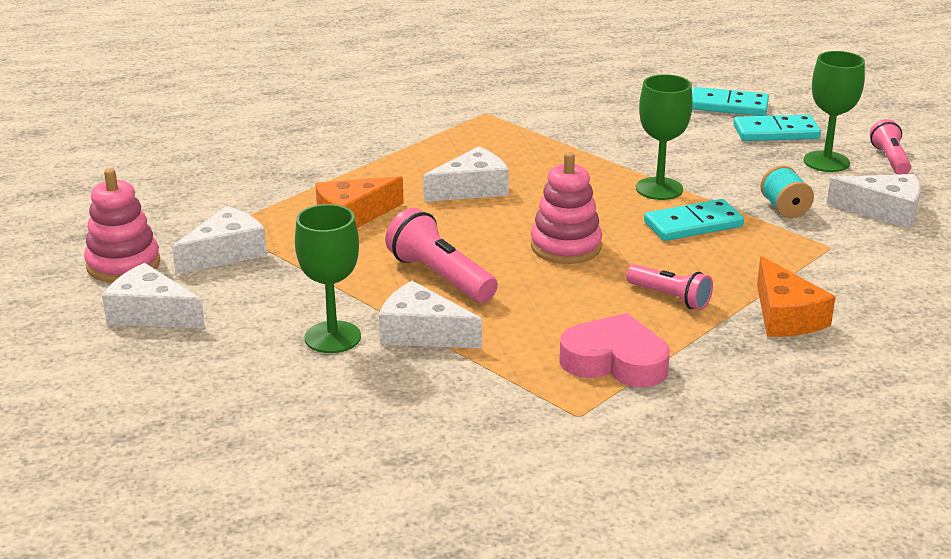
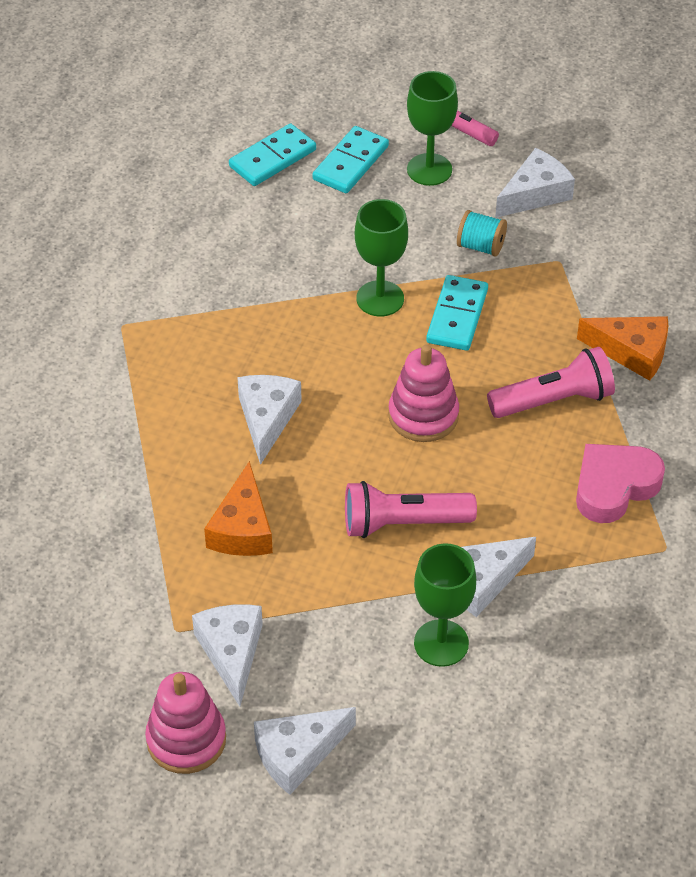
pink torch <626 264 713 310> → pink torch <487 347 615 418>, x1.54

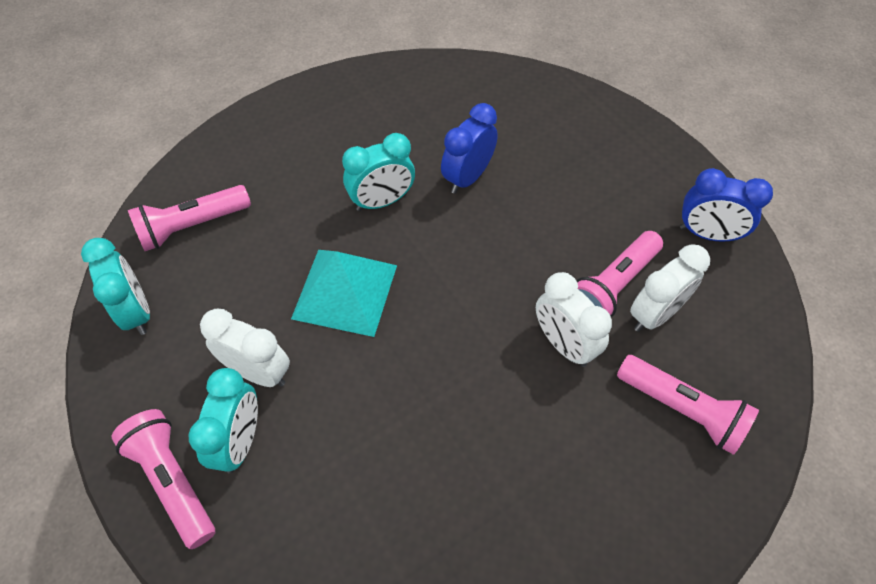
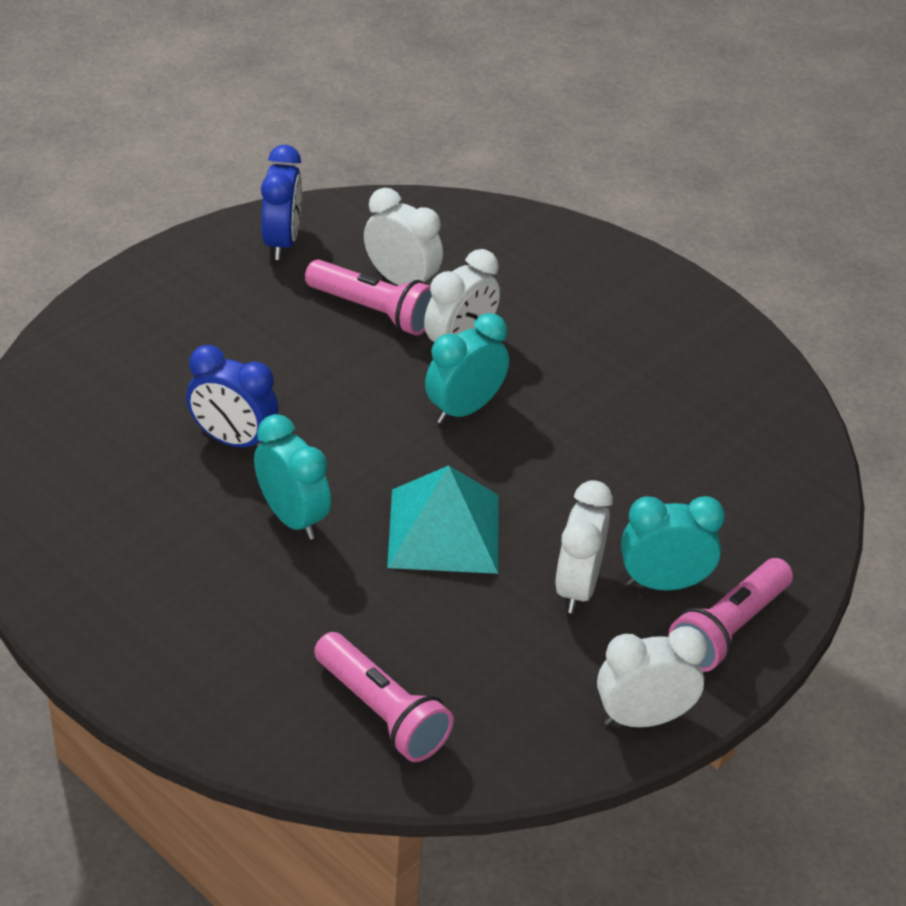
teal bedside clock <81 238 150 335> → teal bedside clock <425 313 509 424>, move
pink torch <617 355 759 455> → -
- → pure white bedside clock <597 626 707 727>

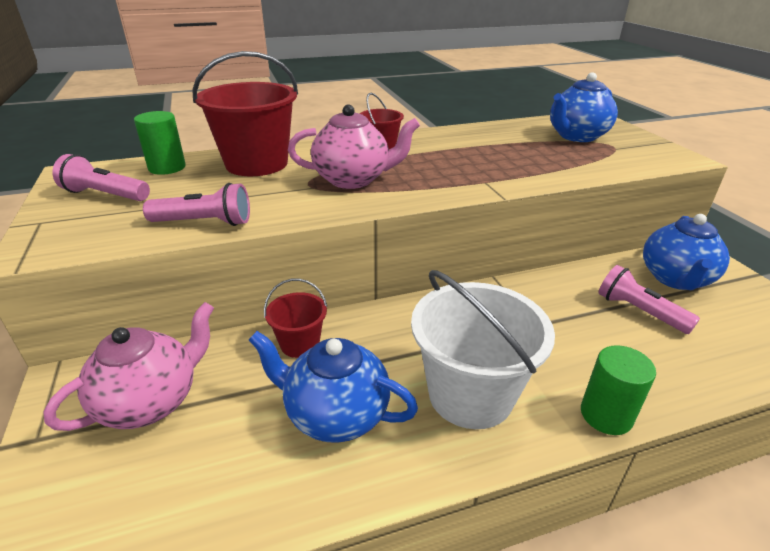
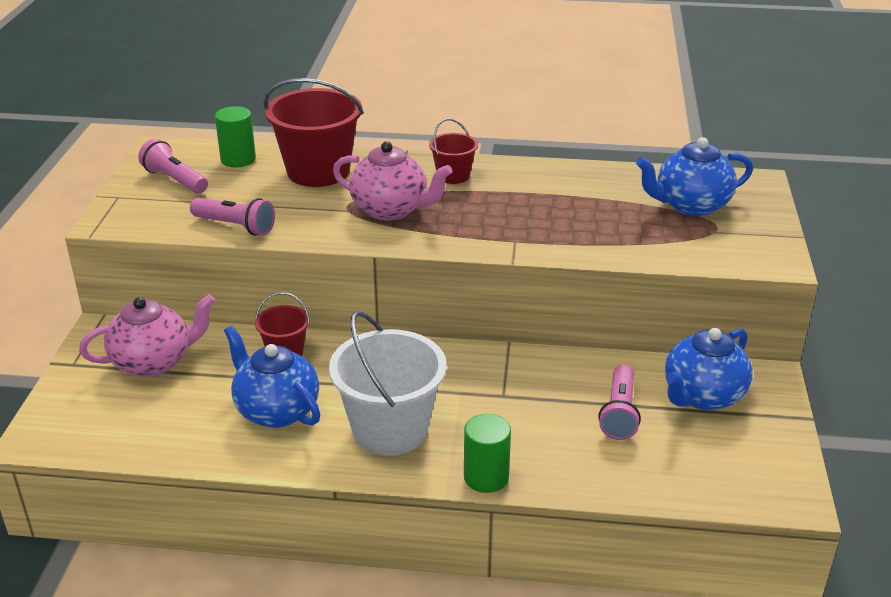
pink torch <598 265 700 334> → pink torch <598 365 641 440>, 150 degrees counterclockwise

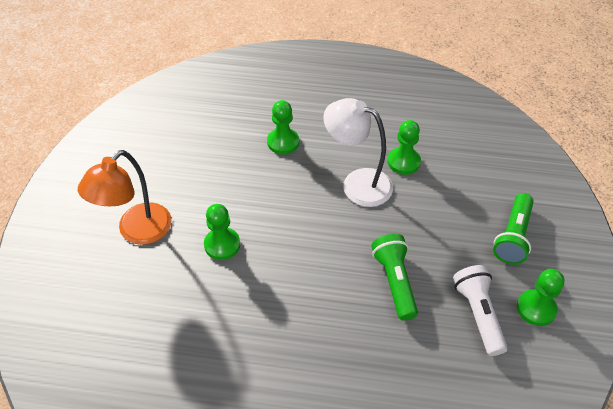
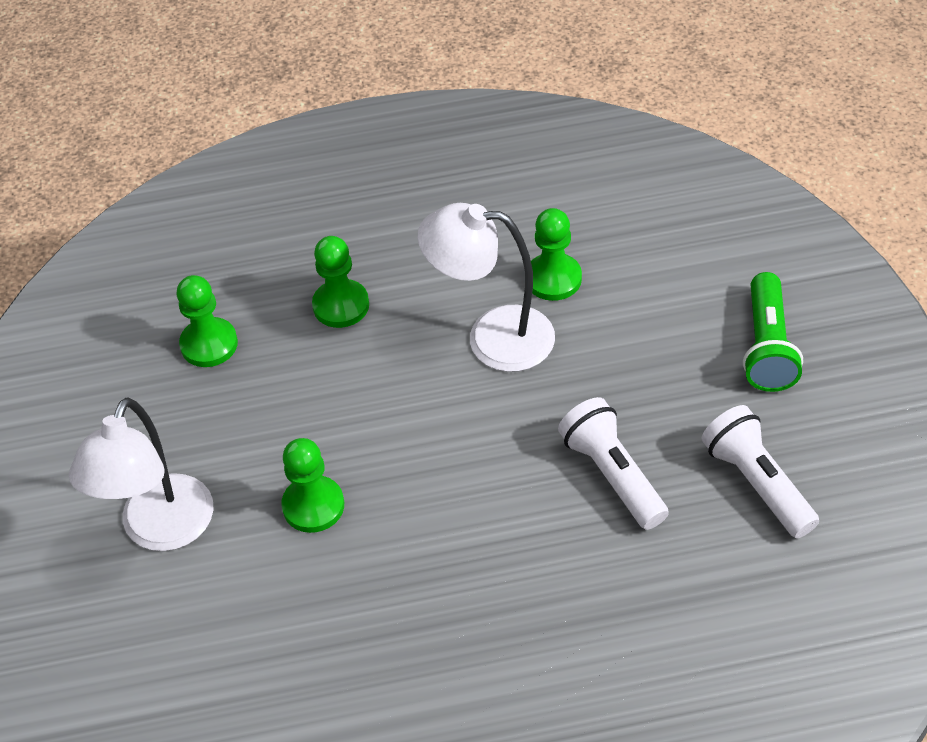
bright orange reading lamp <78 150 172 245> → pure white reading lamp <69 398 214 551>
leaf-green torch <371 234 418 321> → pure white torch <558 397 669 530>
leaf-green pawn <517 269 564 326> → leaf-green pawn <176 275 238 367>, move

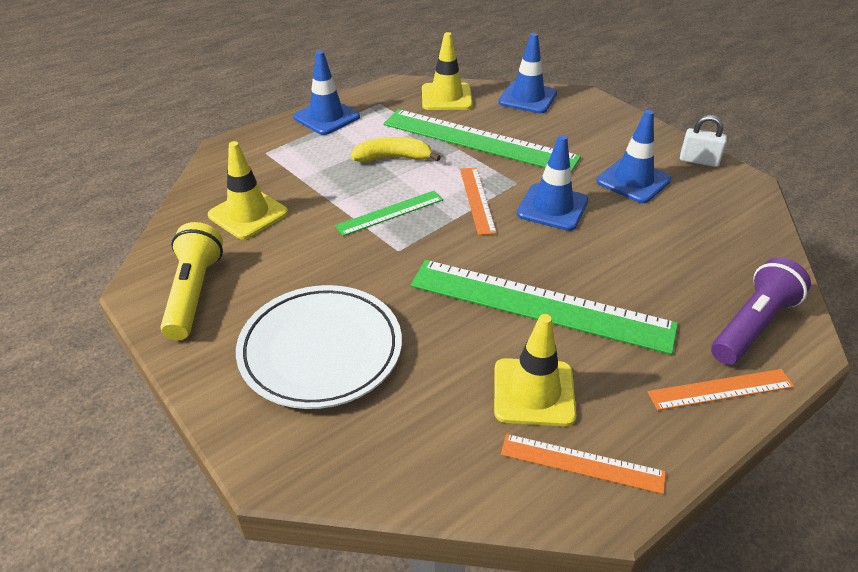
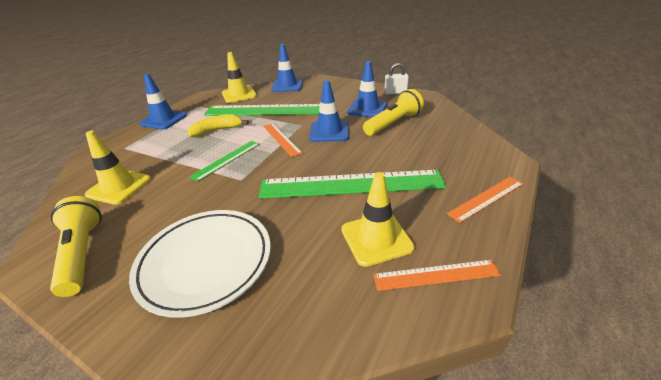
violet torch <711 258 811 365> → -
- → yellow torch <363 89 424 136>

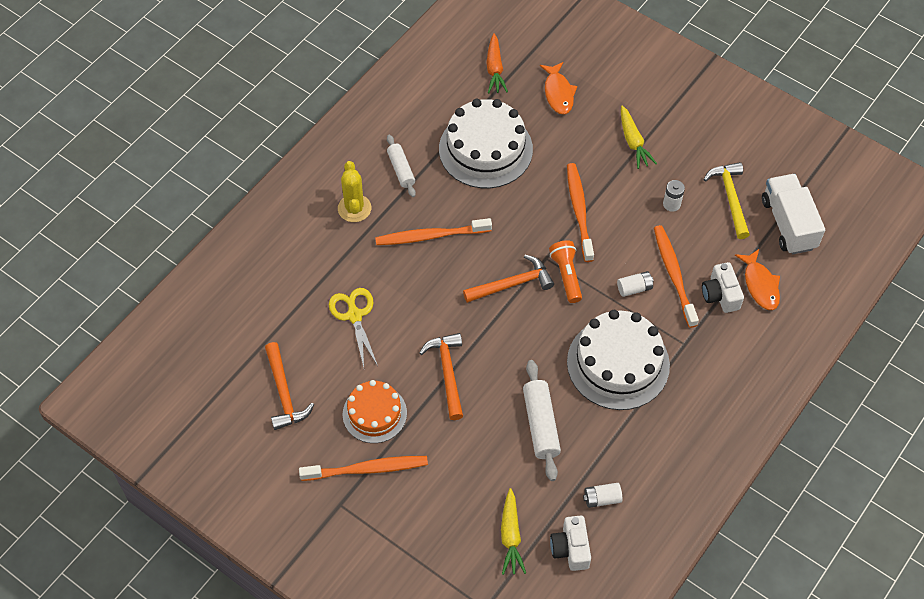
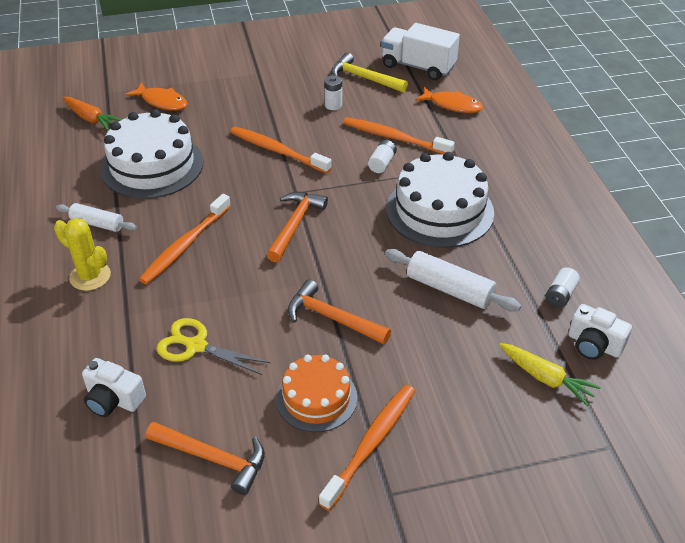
yellow root vegetable <621 105 657 169> → -
bright orange torch <549 240 582 303> → -
pure white photo camera <702 262 744 313> → pure white photo camera <82 358 146 417>, move

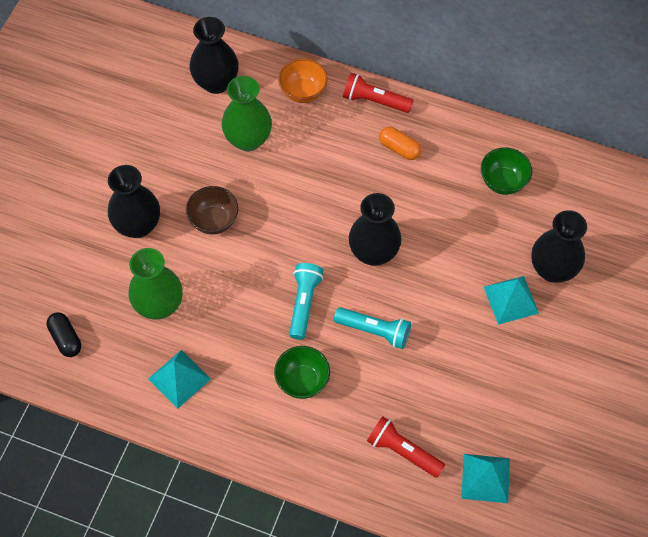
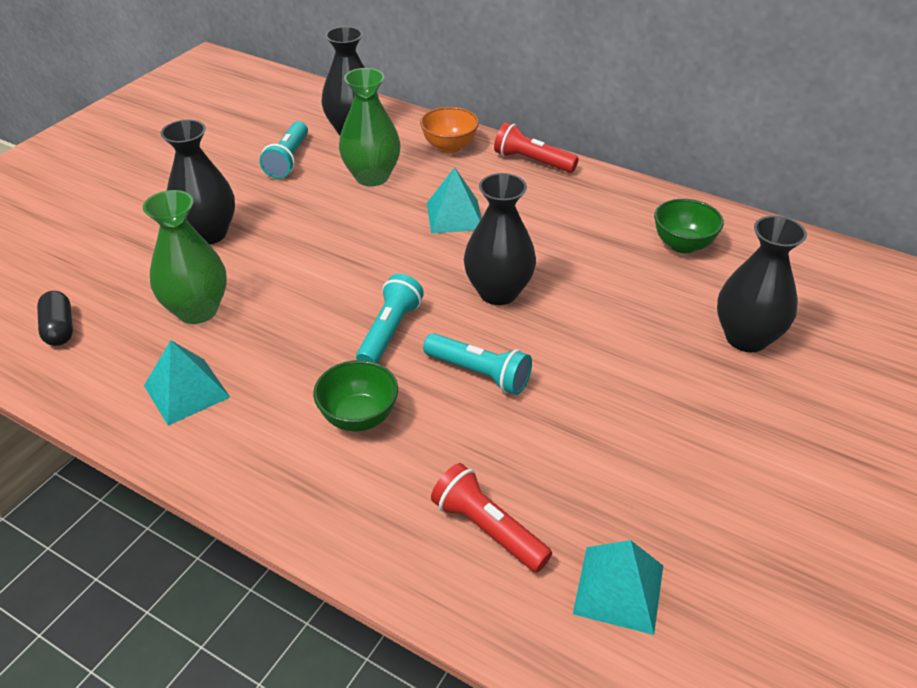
bright orange pill <379 127 422 160> → -
dark brown serving bowl <186 186 238 234> → -
teal pyramid shape <484 276 539 325> → teal pyramid shape <427 167 482 233>, move
- → teal torch <260 121 308 179>

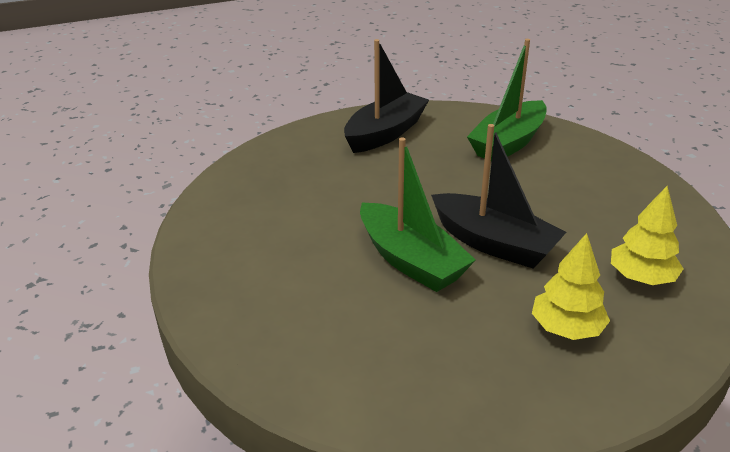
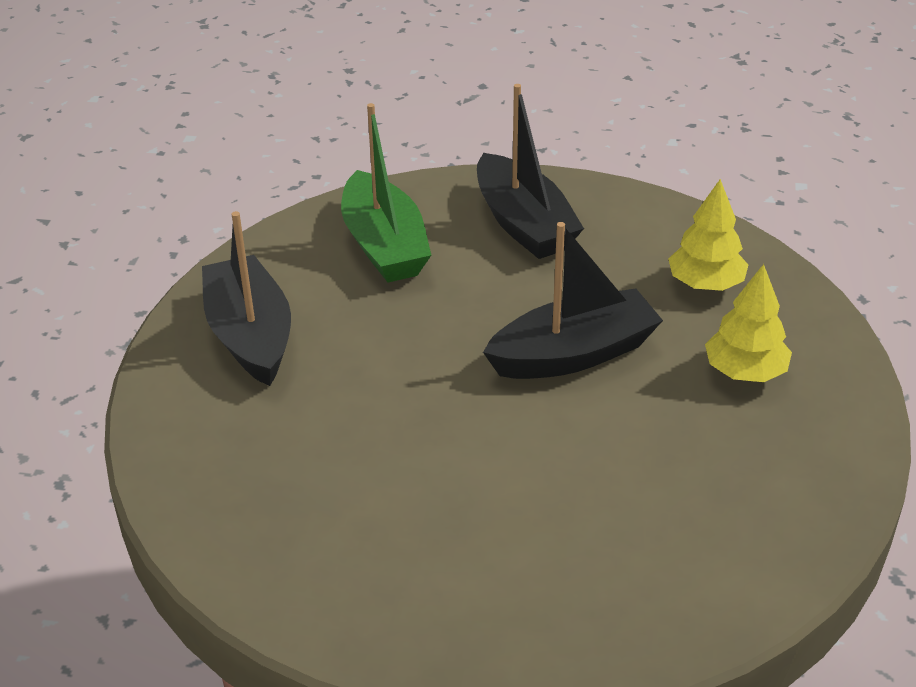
leaf-green toy boat <360 137 476 292> → -
- → ebony toy boat <477 84 584 259>

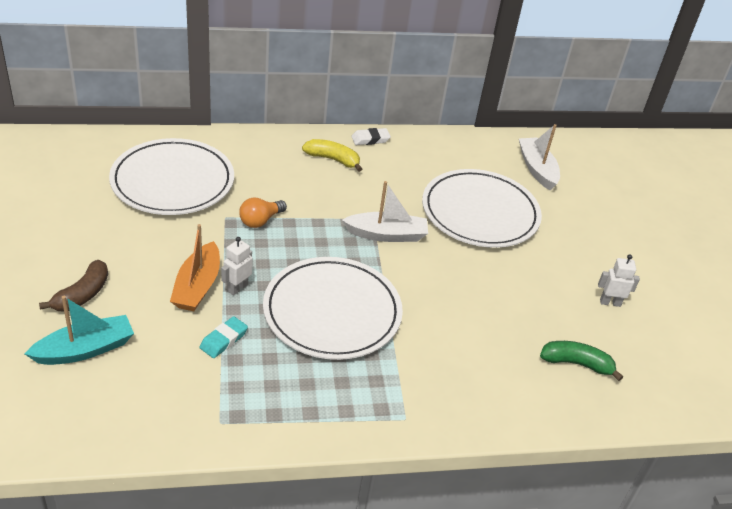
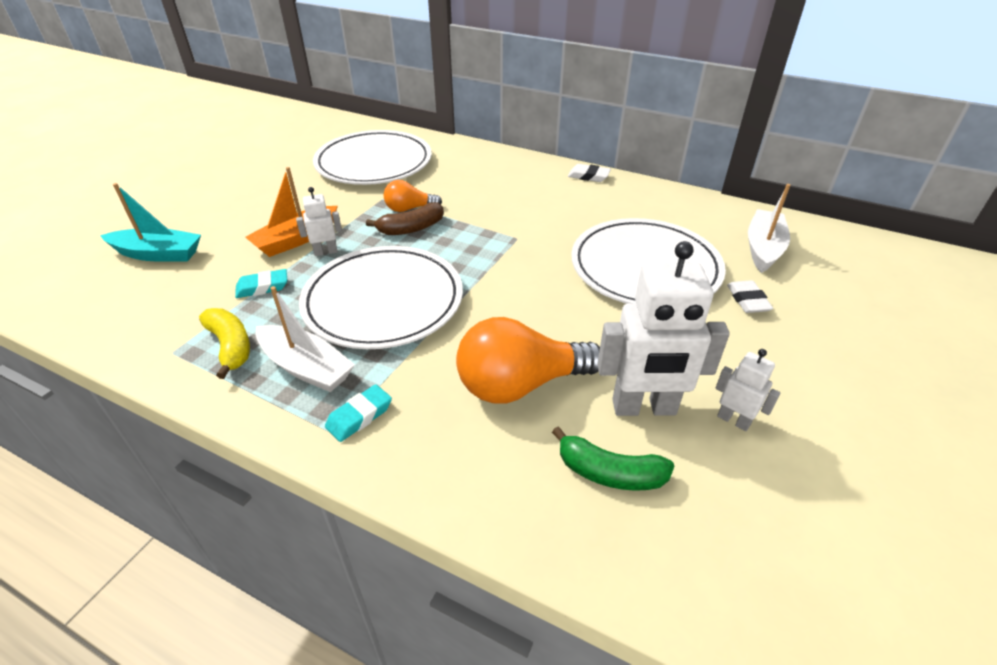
yellow toy banana <302 139 362 172> → yellow toy banana <199 308 250 379>, move
pure white toy boat <342 181 428 242> → pure white toy boat <256 286 355 392>, move
dark brown toy banana <39 260 108 311> → dark brown toy banana <366 203 444 235>, move
leaf-green toy banana <540 341 623 381> → leaf-green toy banana <552 426 674 491>, 150 degrees clockwise
- → pure white robot <597 241 730 416>
- → pure white eraser <727 280 773 313>
- → bright orange lightbulb <456 317 600 403>
- → teal eraser <325 384 392 442>

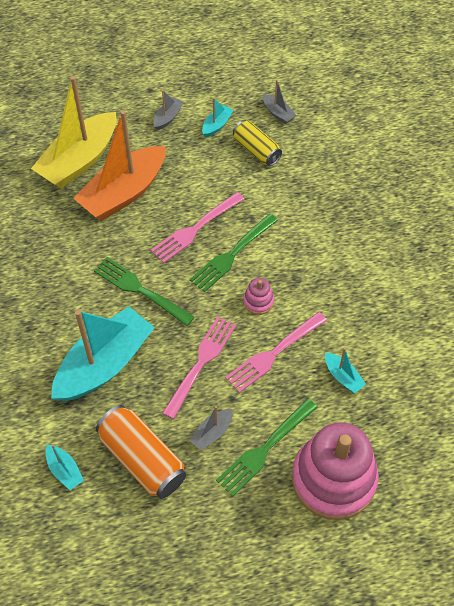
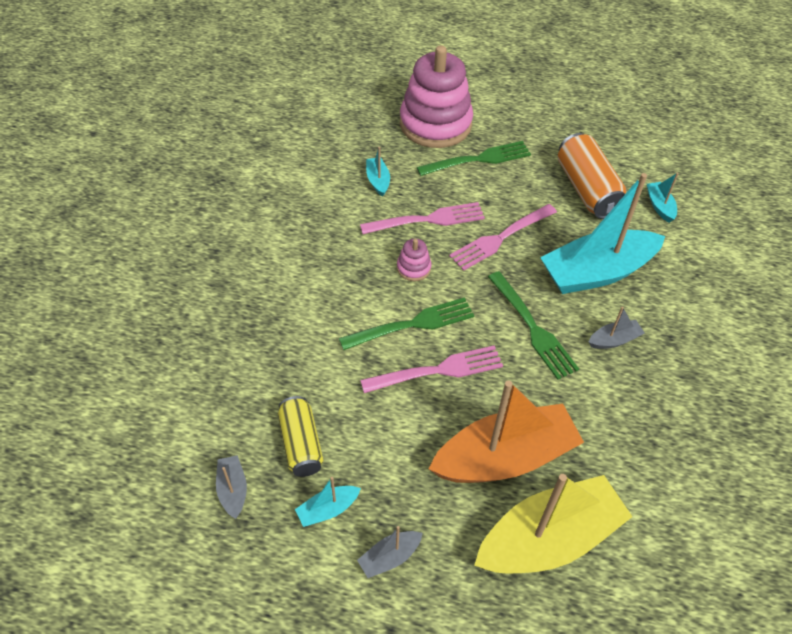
gray toy boat <189 406 233 451> → gray toy boat <589 307 645 349>, move

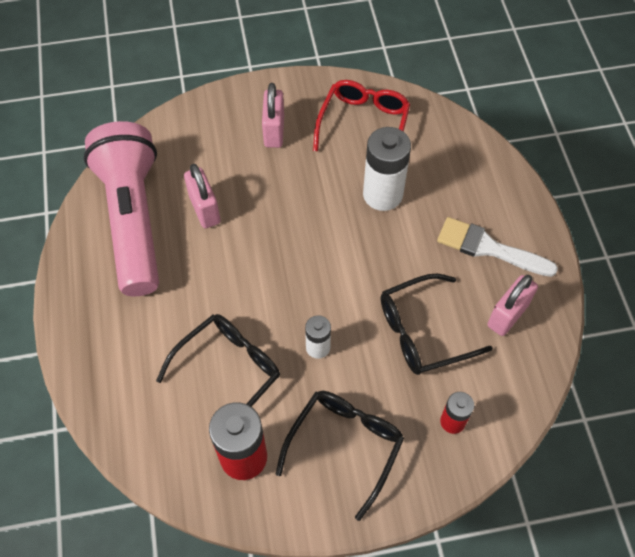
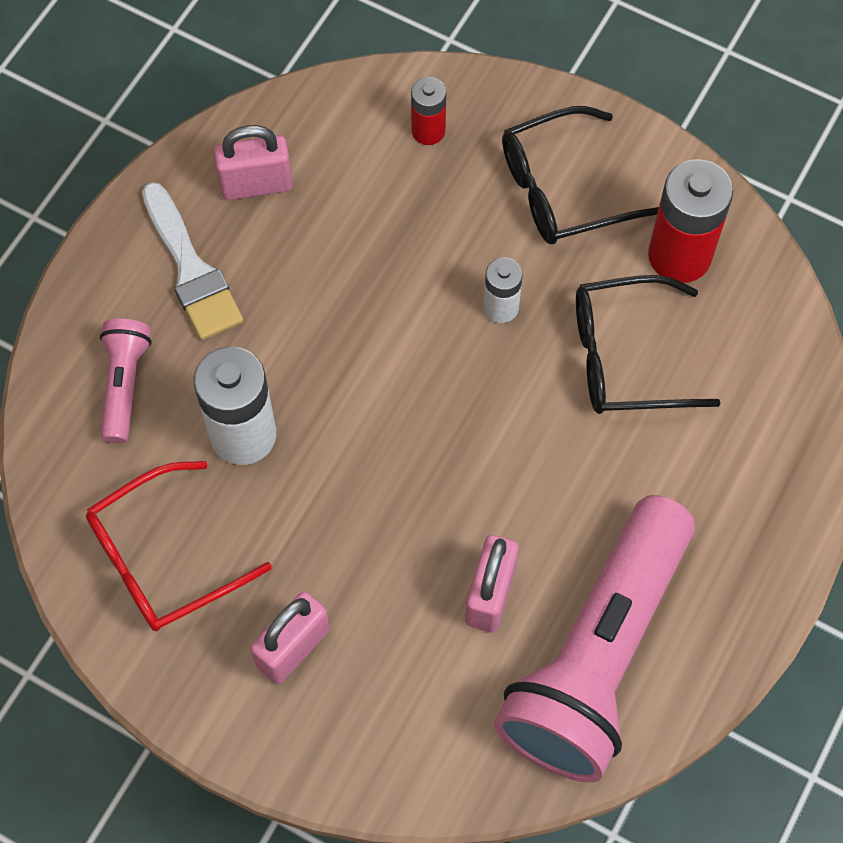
ebony eyeglasses <381 274 493 375> → -
- → pink torch <100 319 152 443>

